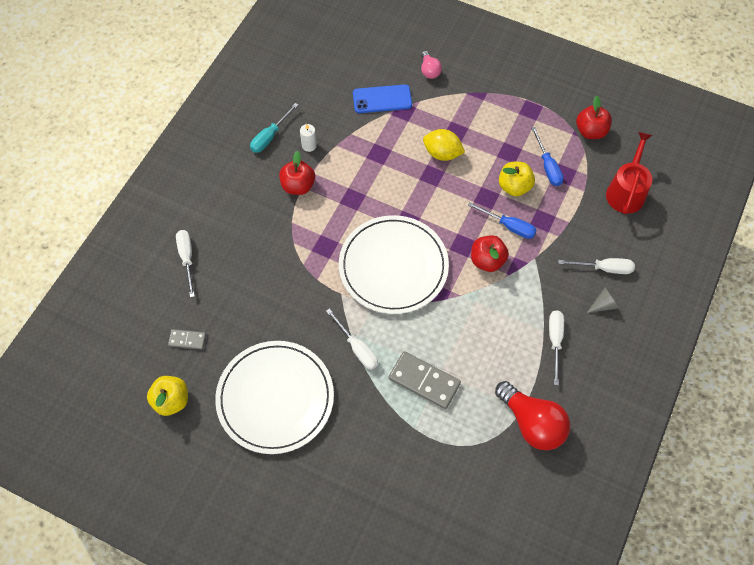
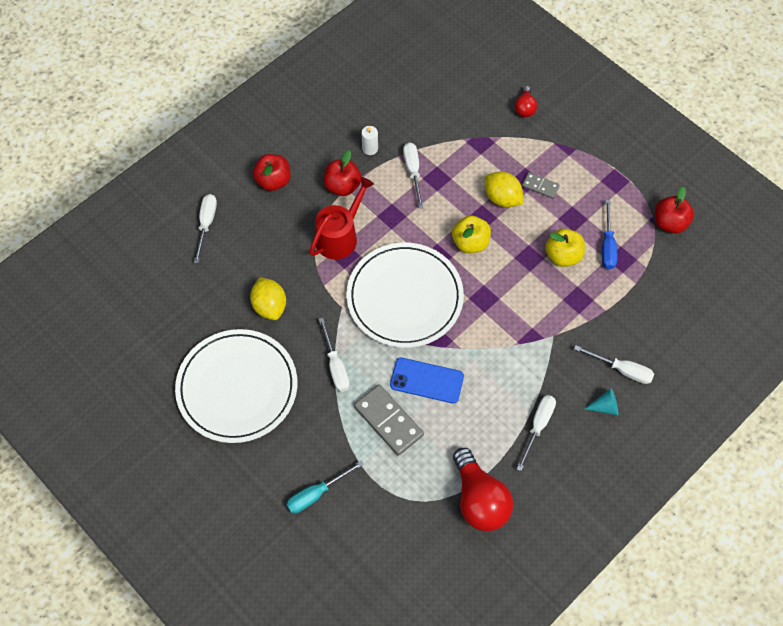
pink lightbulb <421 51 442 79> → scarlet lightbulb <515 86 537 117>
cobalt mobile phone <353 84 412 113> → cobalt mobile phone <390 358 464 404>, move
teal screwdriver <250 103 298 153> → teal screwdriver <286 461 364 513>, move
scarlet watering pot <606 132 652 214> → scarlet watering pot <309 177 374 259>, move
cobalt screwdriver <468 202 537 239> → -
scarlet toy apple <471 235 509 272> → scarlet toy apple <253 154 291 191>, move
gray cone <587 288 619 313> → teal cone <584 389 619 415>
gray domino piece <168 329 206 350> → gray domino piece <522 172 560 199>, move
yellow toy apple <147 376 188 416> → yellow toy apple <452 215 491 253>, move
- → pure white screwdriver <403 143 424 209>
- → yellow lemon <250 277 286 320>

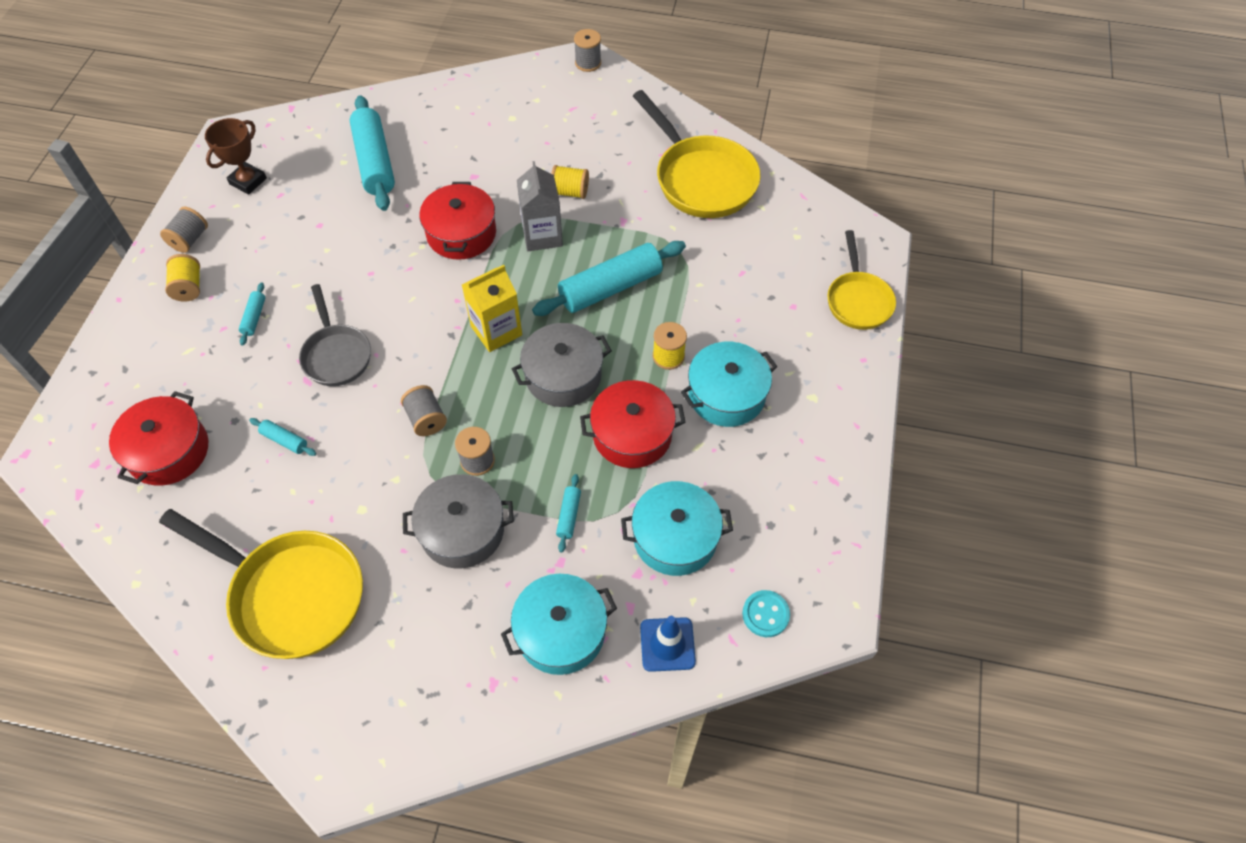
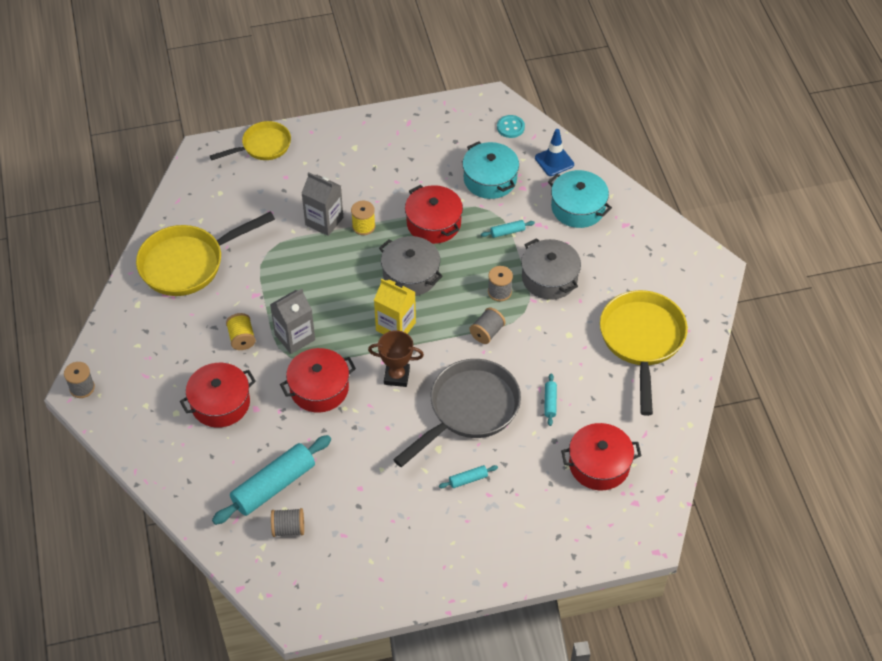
yellow pan <633 90 761 218> → yellow pan <136 211 275 296>, 150 degrees counterclockwise
dark brown prize cup <205 118 267 195> → dark brown prize cup <368 330 424 387>, move
gray spool <160 206 208 253> → gray spool <271 508 304 537>, move
teal dough roller <532 241 686 316> → -
yellow spool <165 254 200 301> → -
gray pan <299 284 371 386> → gray pan <393 359 521 467>, x1.63
teal stockpot <681 342 777 427> → -
- → gray juice carton <302 172 343 236>
- → scarlet stockpot <180 363 256 428>

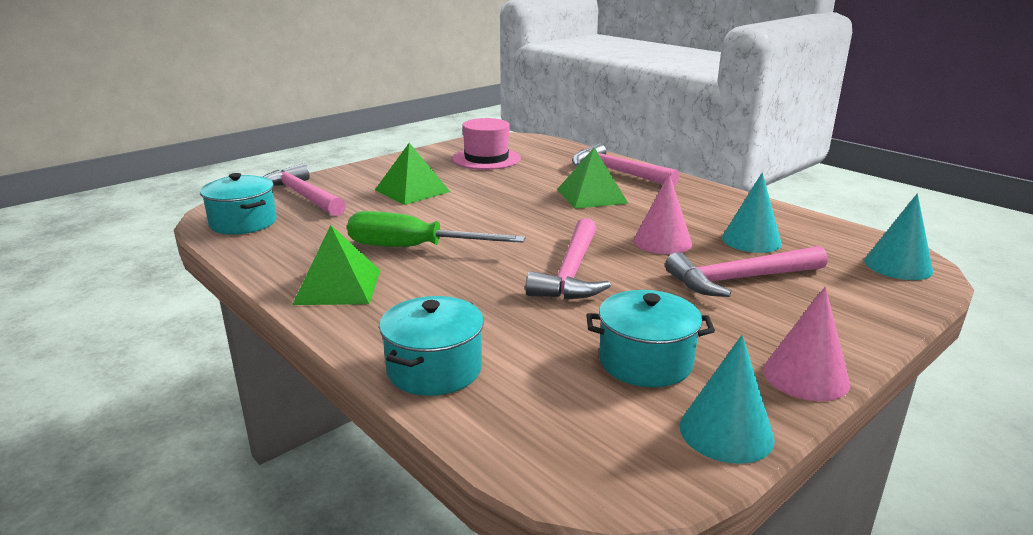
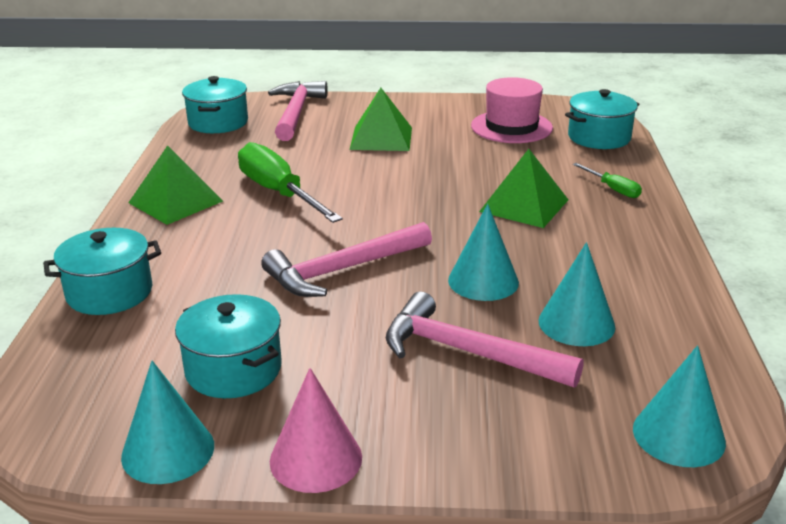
pink hammer <572 143 679 186> → leaf-green screwdriver <573 163 642 198>
pink cone <633 174 692 254> → teal cone <448 204 519 301>
- → teal stockpot <565 89 639 149>

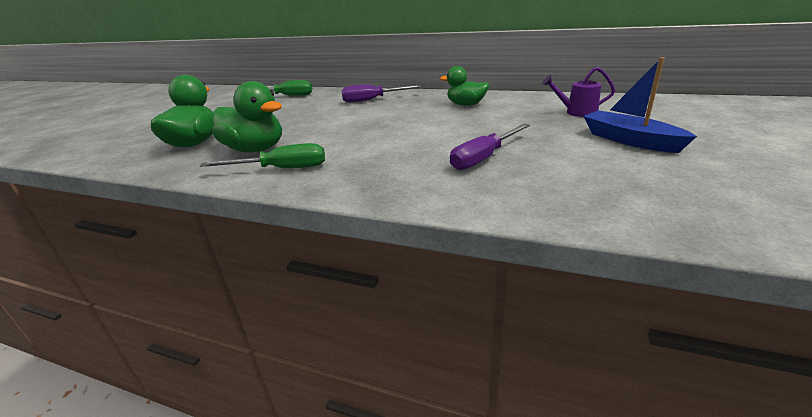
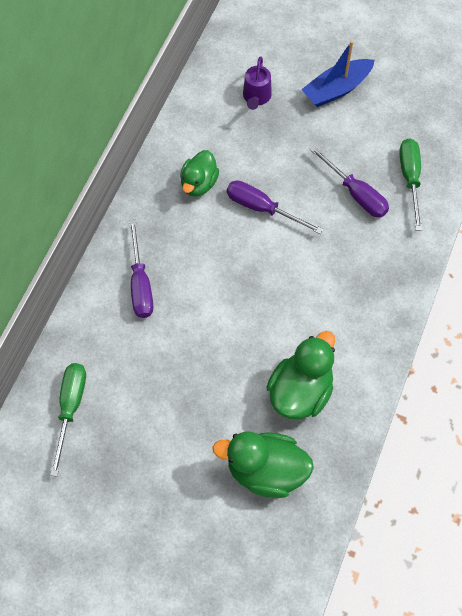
leaf-green screwdriver <200 143 325 168> → leaf-green screwdriver <399 138 422 231>, move
- → violet screwdriver <227 180 323 234>

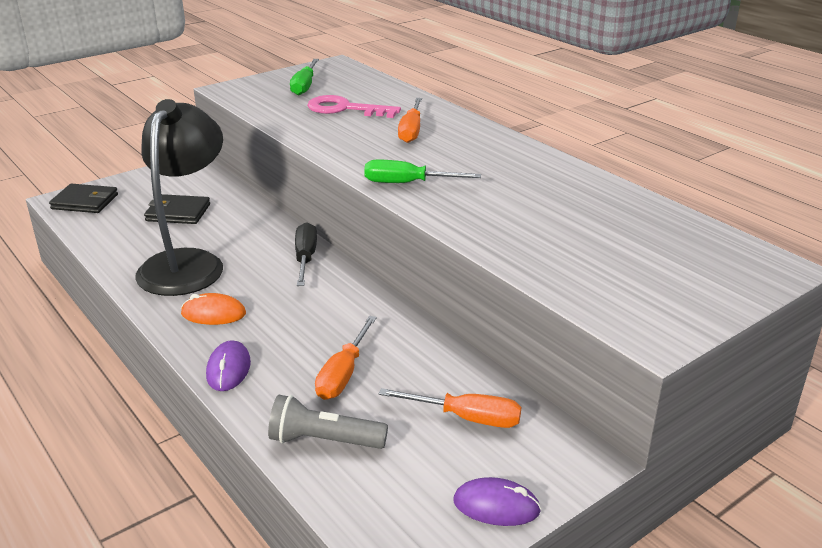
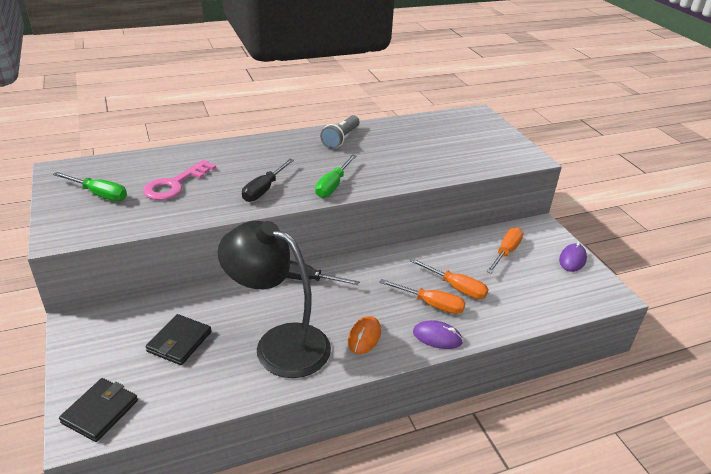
bright orange screwdriver <398 98 422 143> → bright orange screwdriver <379 279 465 314>, move
gray torch <268 395 388 449> → gray torch <320 115 360 149>, move
- → ebony screwdriver <242 159 294 202>

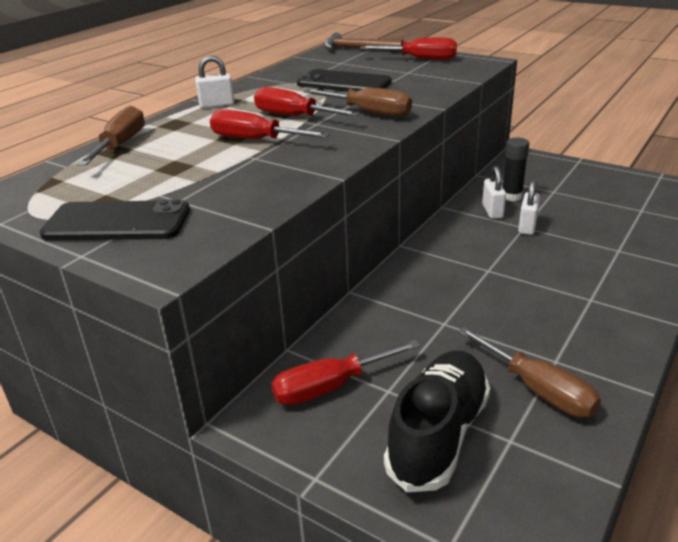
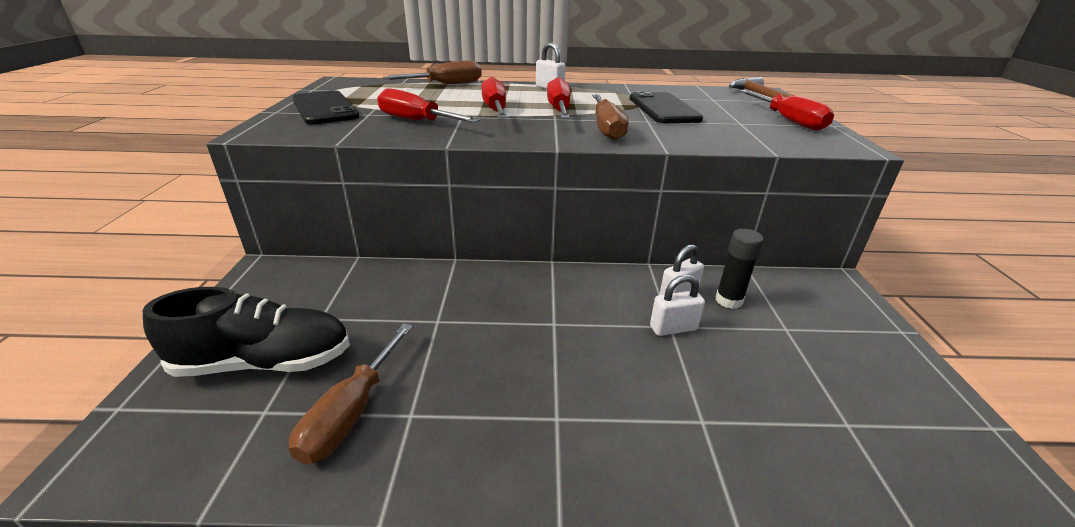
scarlet screwdriver <271 340 420 405> → scarlet screwdriver <377 88 480 123>, move

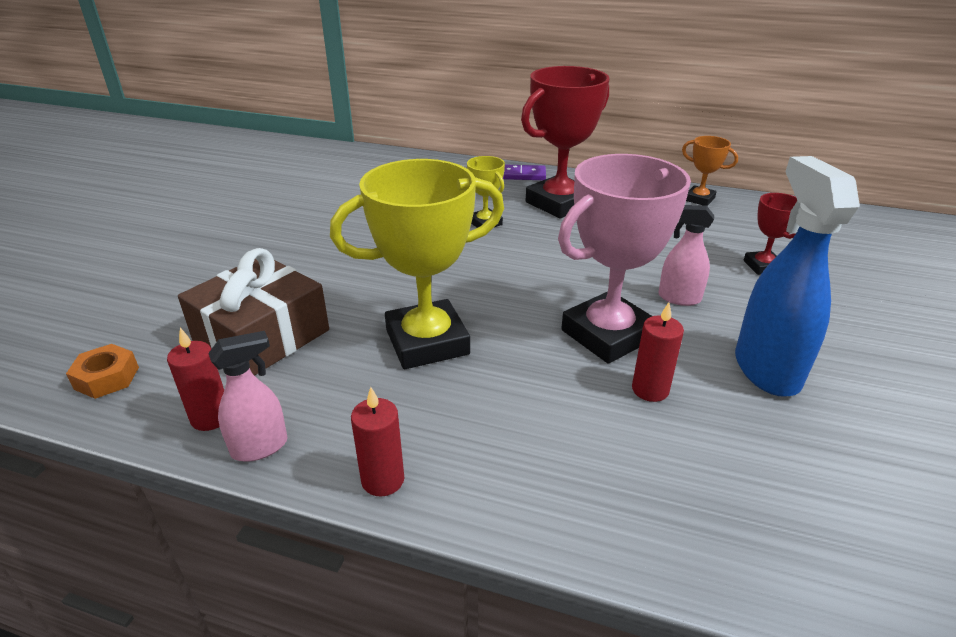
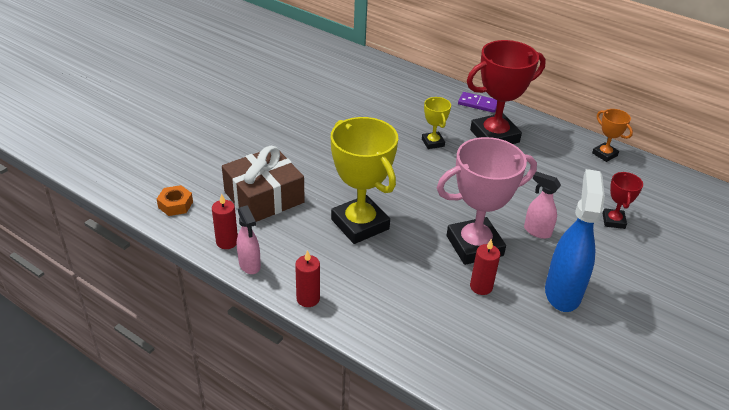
yellow prize cup <330 159 504 369> → yellow prize cup <331 117 398 244>, 60 degrees clockwise
pink sprayer <208 331 288 462> → pink sprayer <237 205 261 274>, 75 degrees clockwise

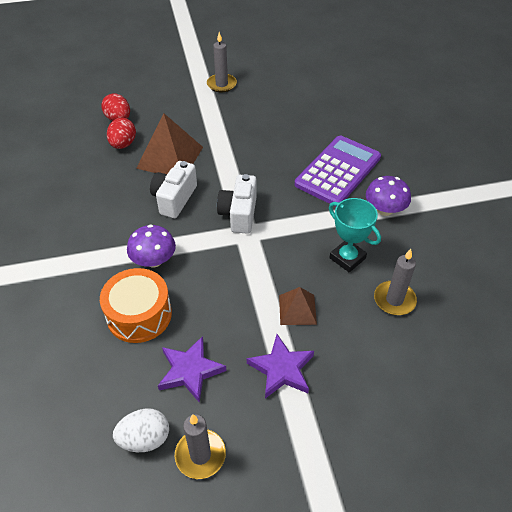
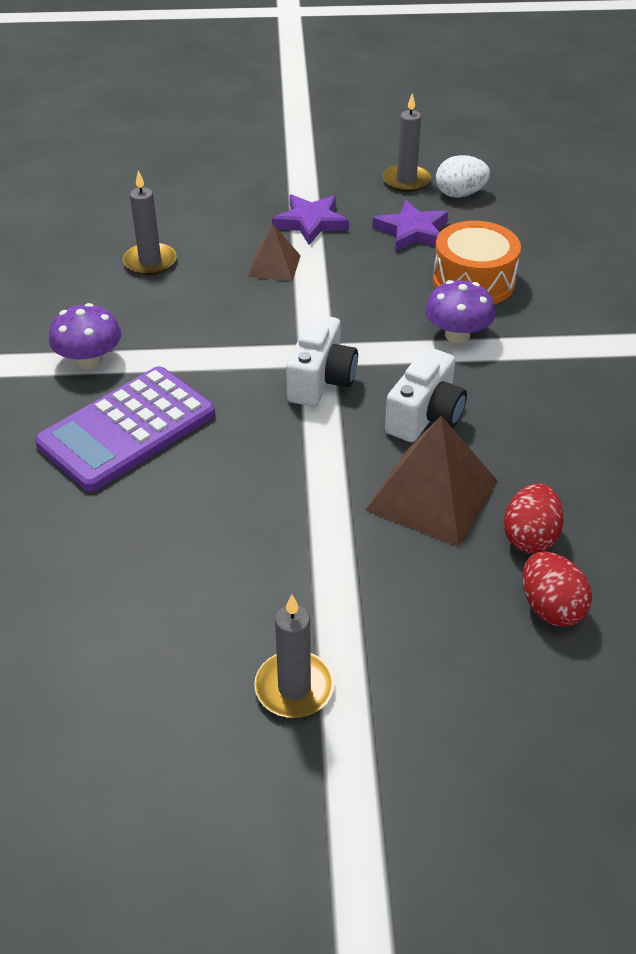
teal prize cup <329 198 381 272> → -

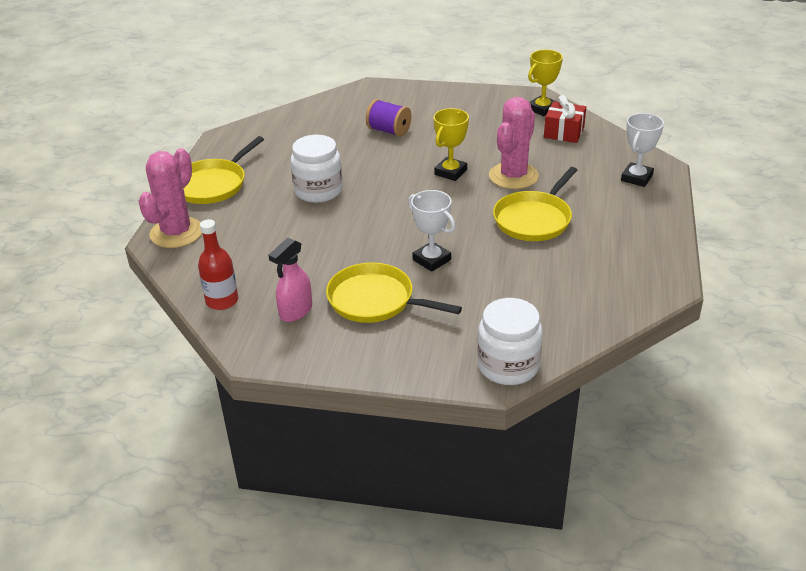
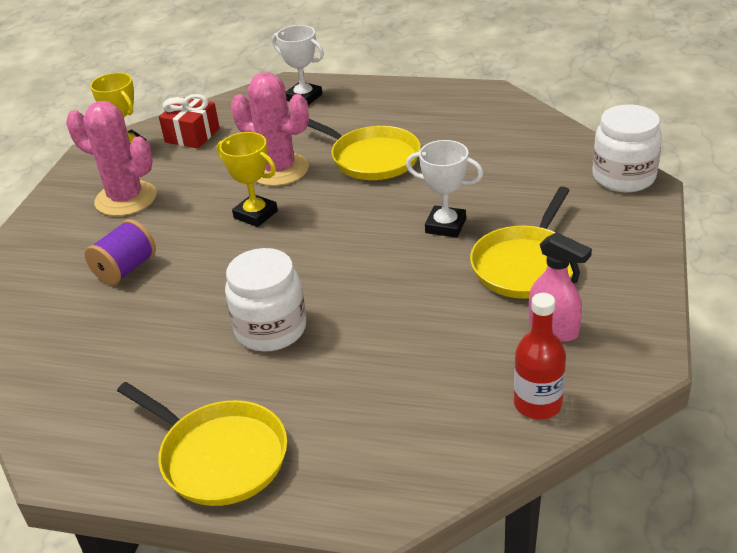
pink cactus <138 148 202 248> → pink cactus <66 101 157 216>, move
pure white prize cup <408 190 456 272> → pure white prize cup <406 140 483 238>, 60 degrees clockwise

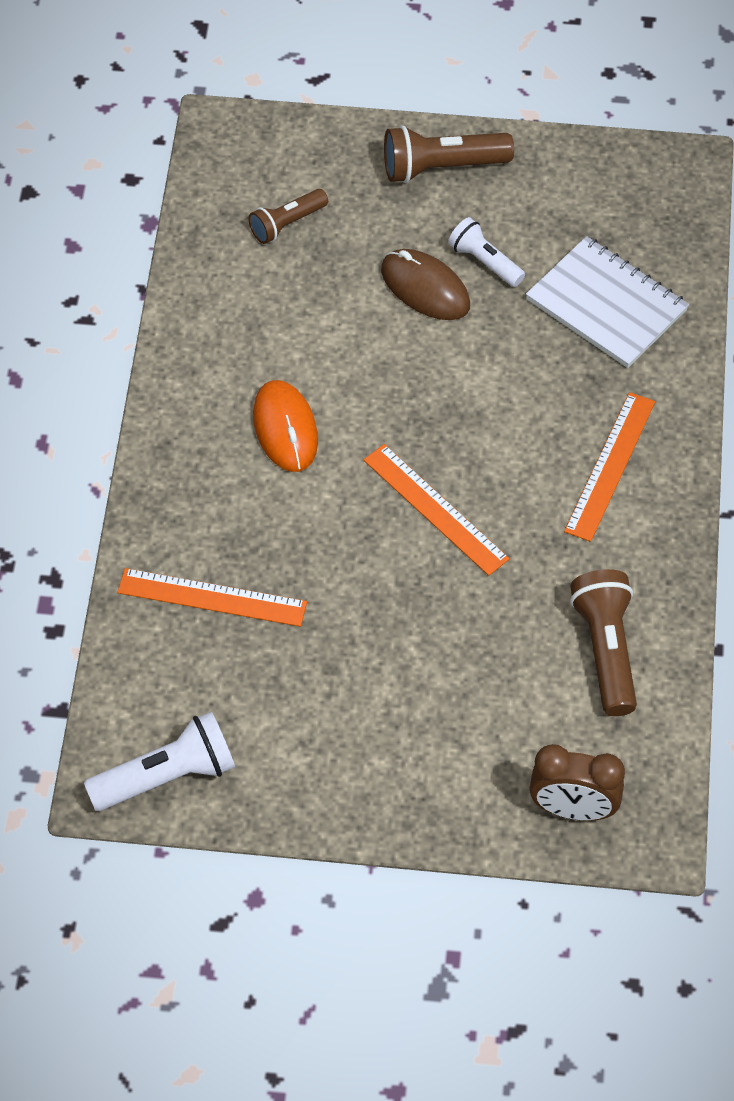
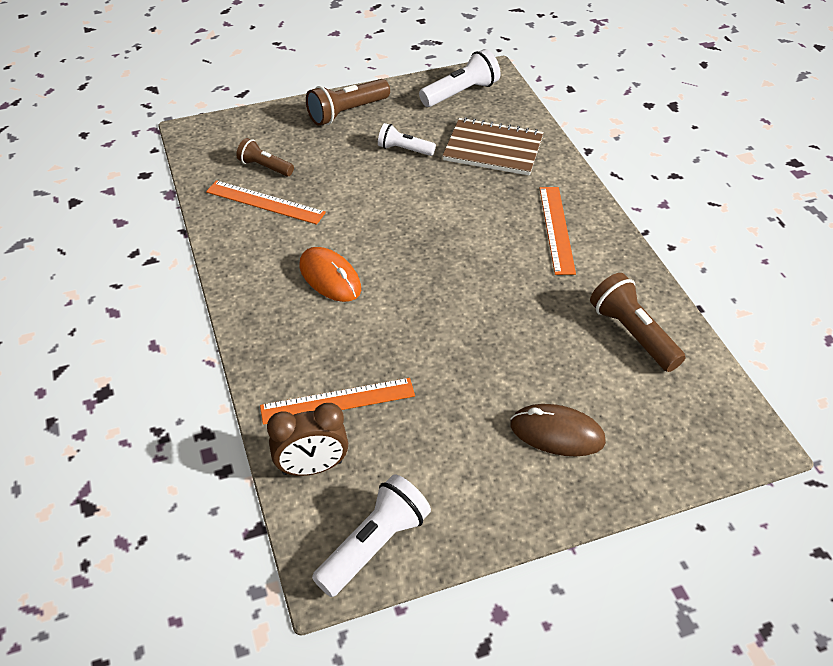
dark brown torch <248 189 328 244> → dark brown torch <236 138 294 176>, 90 degrees clockwise
pure white exercise book <526 236 689 368> → dark brown exercise book <443 117 544 176>
dark brown computer mouse <381 249 470 320> → dark brown computer mouse <510 404 606 456>, move
bright orange straightedge <363 444 510 576> → bright orange straightedge <206 180 326 225>, move
dark brown bedside clock <530 744 625 821> → dark brown bedside clock <267 403 348 476>, move
- → pure white torch <419 49 501 107>

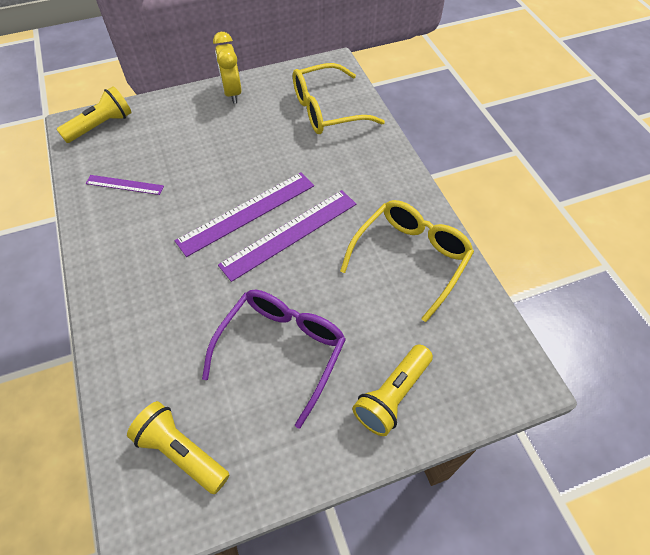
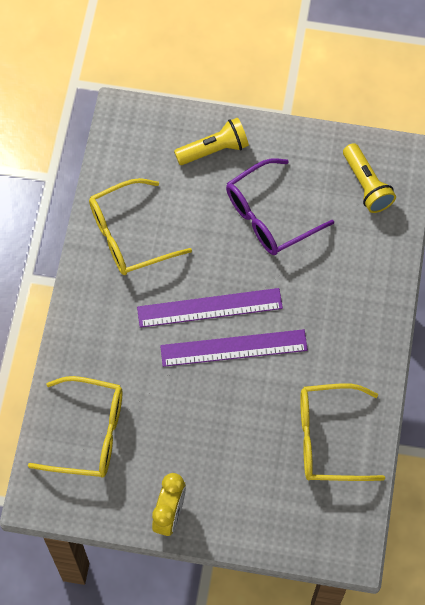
yellow torch <57 86 132 143> → -
violet straightedge <86 175 164 195> → yellow eyeglasses <300 383 385 481>

